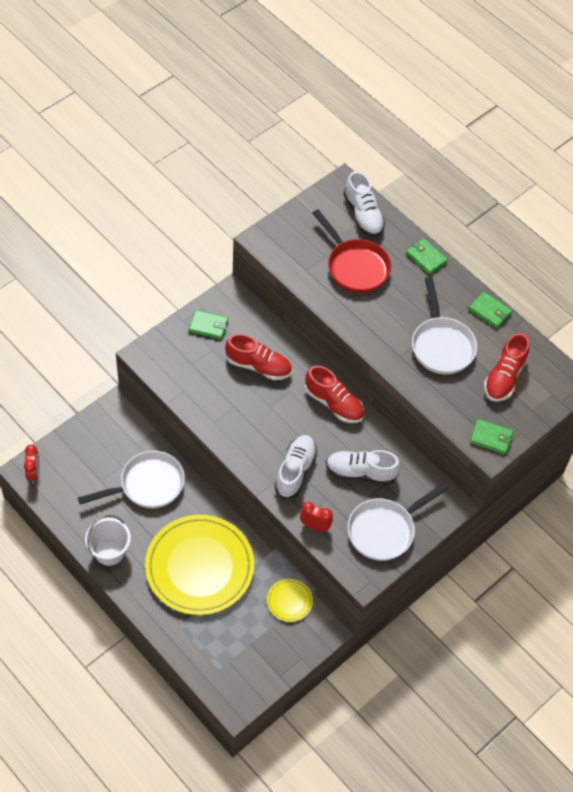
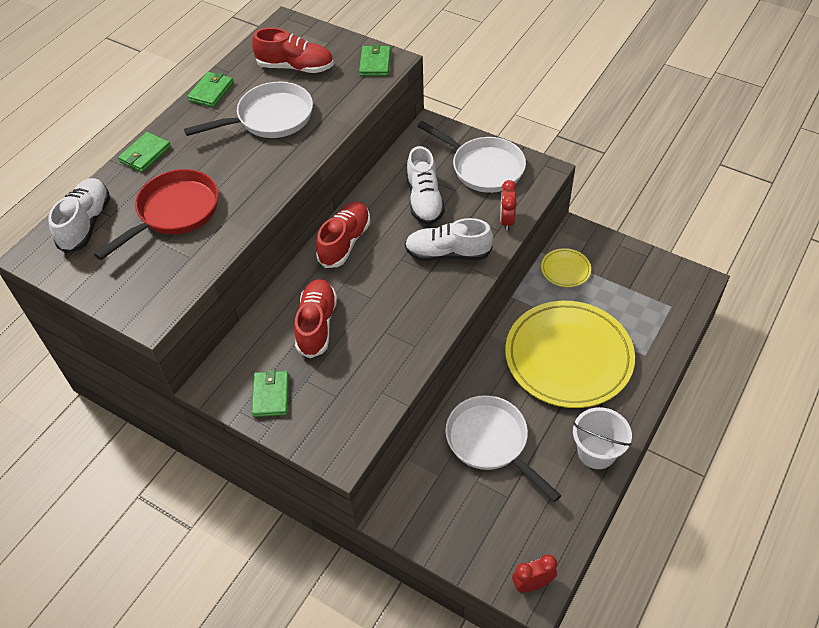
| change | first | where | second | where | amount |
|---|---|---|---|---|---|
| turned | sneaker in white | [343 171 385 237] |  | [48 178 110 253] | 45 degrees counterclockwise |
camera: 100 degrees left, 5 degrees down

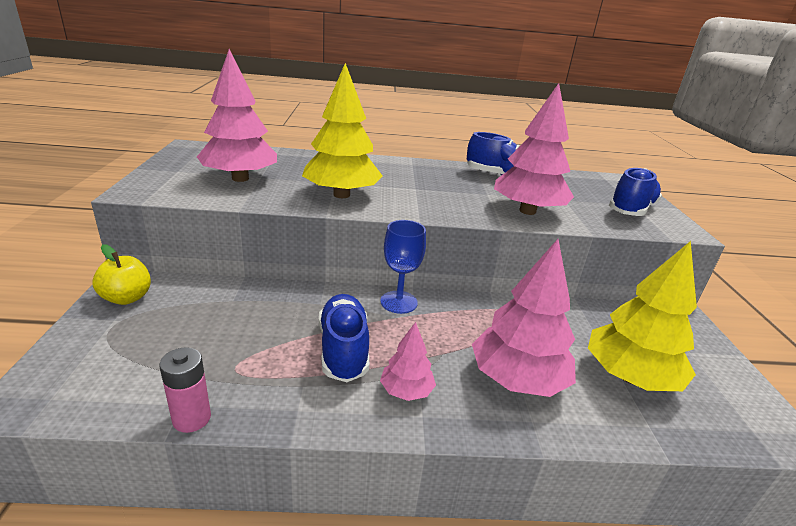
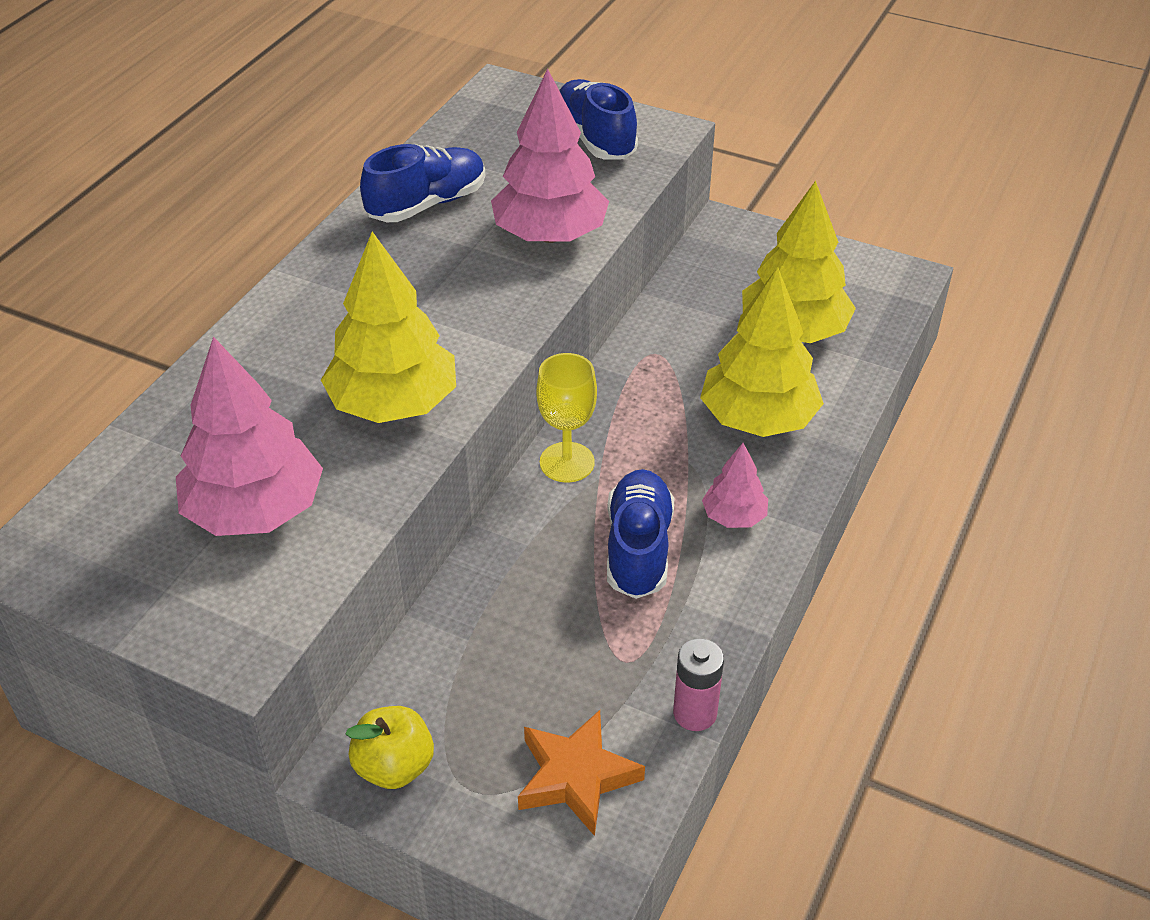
| change | first | where | second | where | amount |
|---|---|---|---|---|---|
| added |  |  | five-pointed star in bright orange | [518 710 645 836] |  |
| recoloured | chalice in blue | [380 220 426 314] | chalice in yellow | [536 353 597 483] |  |
| recoloured | toy tree in rose-pink | [472 239 576 397] | toy tree in yellow | [700 267 824 437] |  |
| turned | sneaker in blue | [319 294 369 382] |  | [607 469 674 599] | 75 degrees clockwise |
camera: 60 degrees left, 15 degrees up

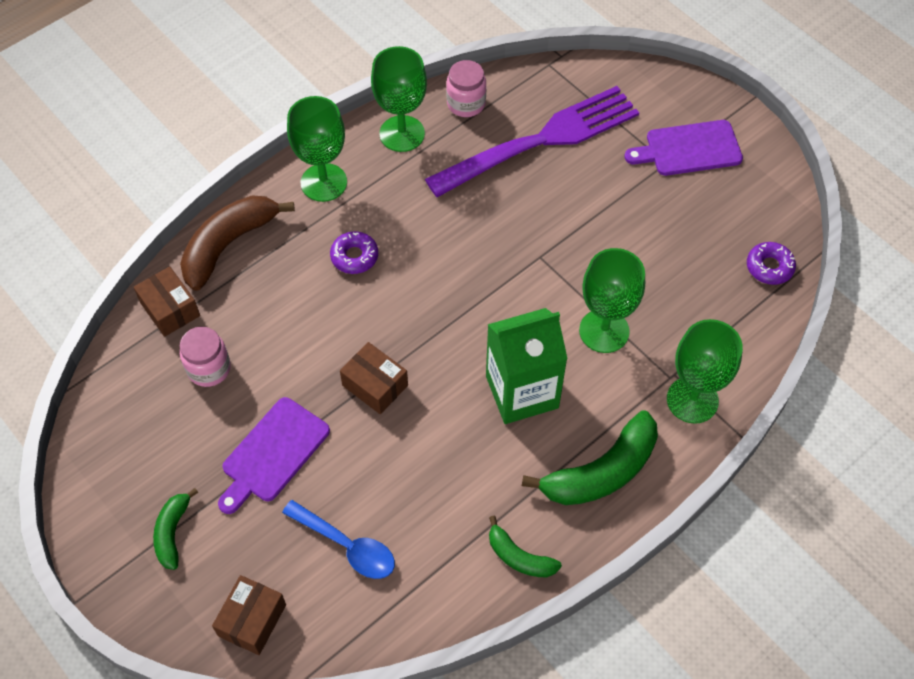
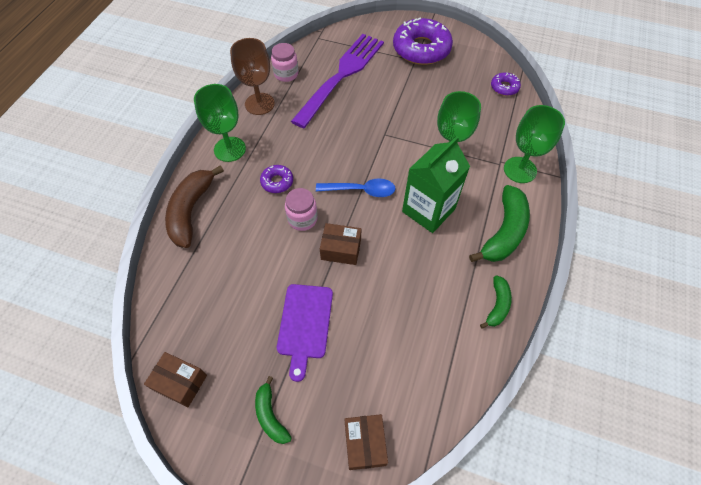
| change | first | where | second | where | amount |
|---|---|---|---|---|---|
| moved | box in brown | [134 266 200 337] |  | [144 352 207 408] |  |
| moved | preserve jar in rose-pink | [180 327 231 387] |  | [285 188 318 231] |  |
| moved | teaspoon in blue | [282 500 395 579] |  | [316 179 396 197] |  |
| replaced | chopping board in purple | [624 120 743 176] | donut in purple | [393 18 453 65] |  |
| recoloured | chalice in green | [371 46 427 152] | chalice in brown | [230 38 275 115] |  |
| turned | toy banana in green | [489 516 562 577] |  | [480 275 512 329] | 75 degrees counterclockwise |
camera: 30 degrees left, 0 degrees up

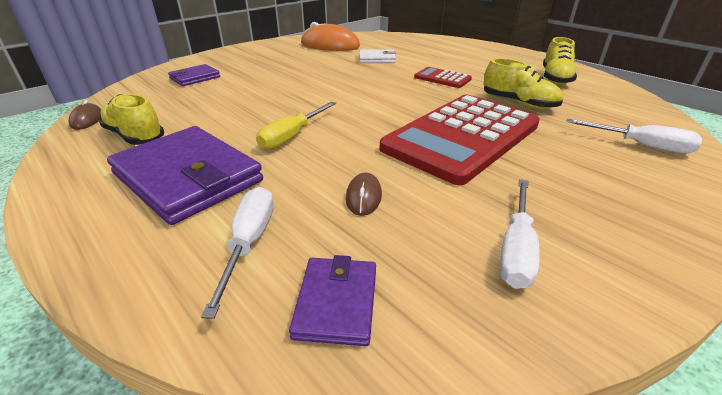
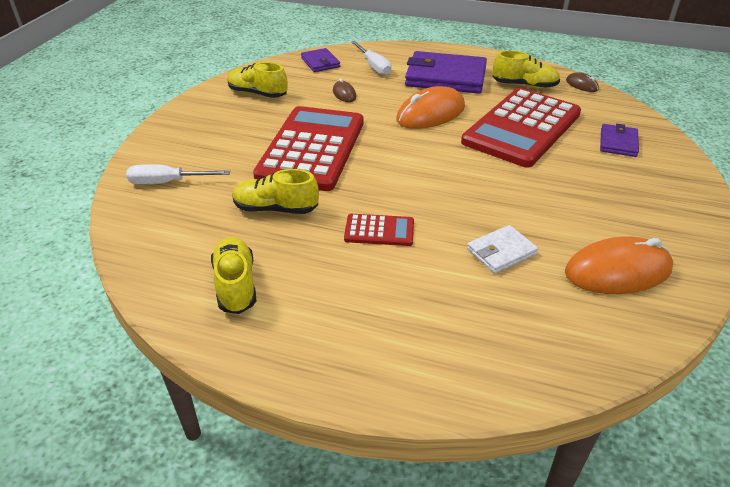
| change | first | where | second | where | amount |
|---|---|---|---|---|---|
| added |  |  | pocket calculator in red | [461 88 581 168] |  |
| replaced | screwdriver in yellow | [256 102 336 150] | computer mouse in bright orange | [396 86 465 129] |  |
| replaced | screwdriver in white | [499 179 540 289] | sneaker in yellow | [227 62 288 98] |  |
camera: 150 degrees right, 5 degrees up

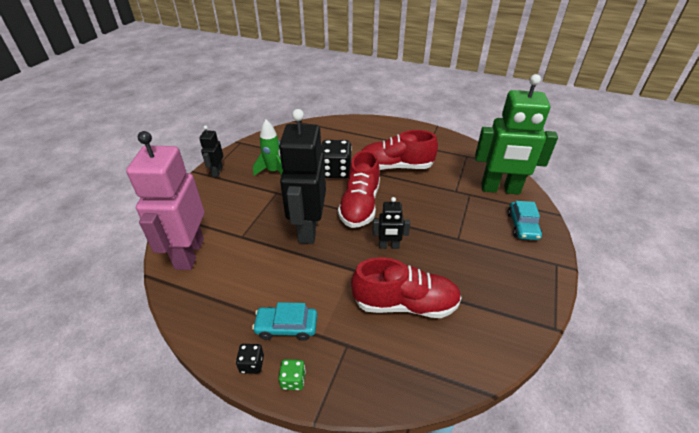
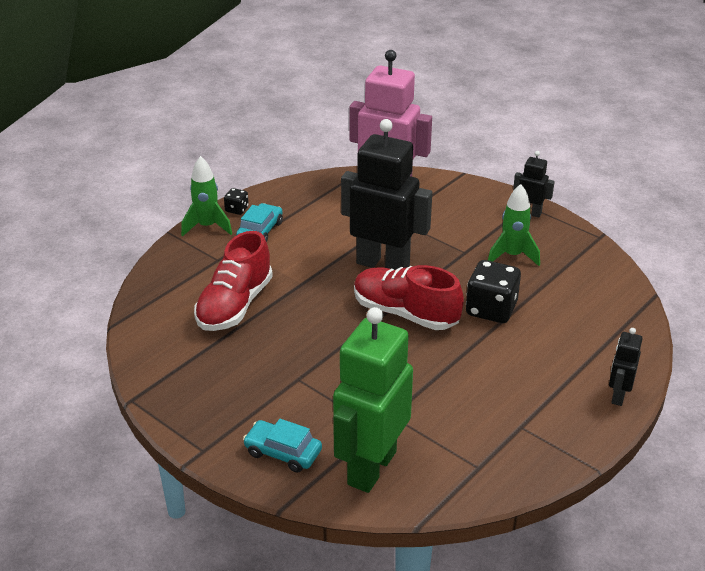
| change | first | where | second | where | amount |
|---|---|---|---|---|---|
| removed | sneaker in red | [361 130 438 170] |  |  |  |
| moved | robot figure in ebony | [372 197 410 249] |  | [609 328 643 406] |  |
| replaced | dice in green | [279 359 306 390] | spaceship in green | [181 156 232 237] |  |
camera: 110 degrees right, 5 degrees down

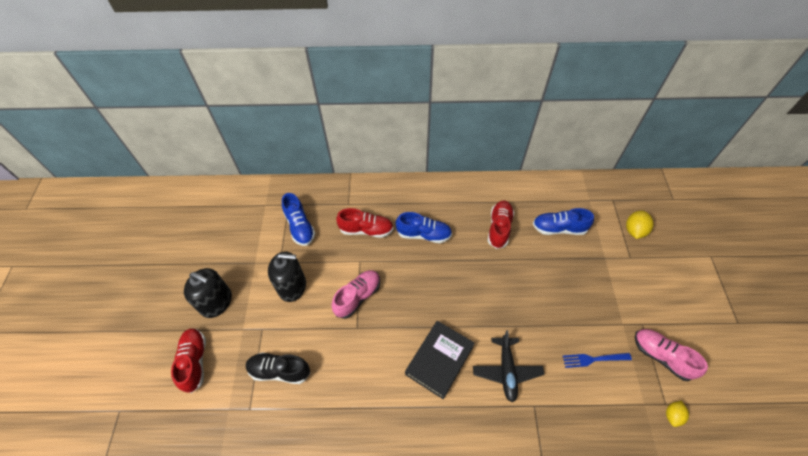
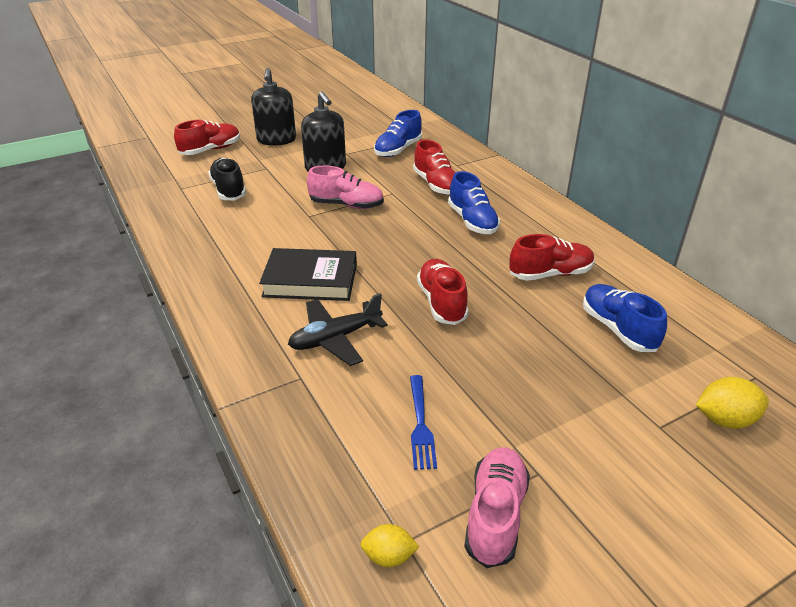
| change | first | where | second | where | amount |
|---|---|---|---|---|---|
| added |  |  | sneaker in red | [417 259 469 325] |  |
| turned | fork in blue | [563 353 632 368] |  | [410 375 437 470] | 150 degrees counterclockwise |
camera: 60 degrees right, 20 degrees down

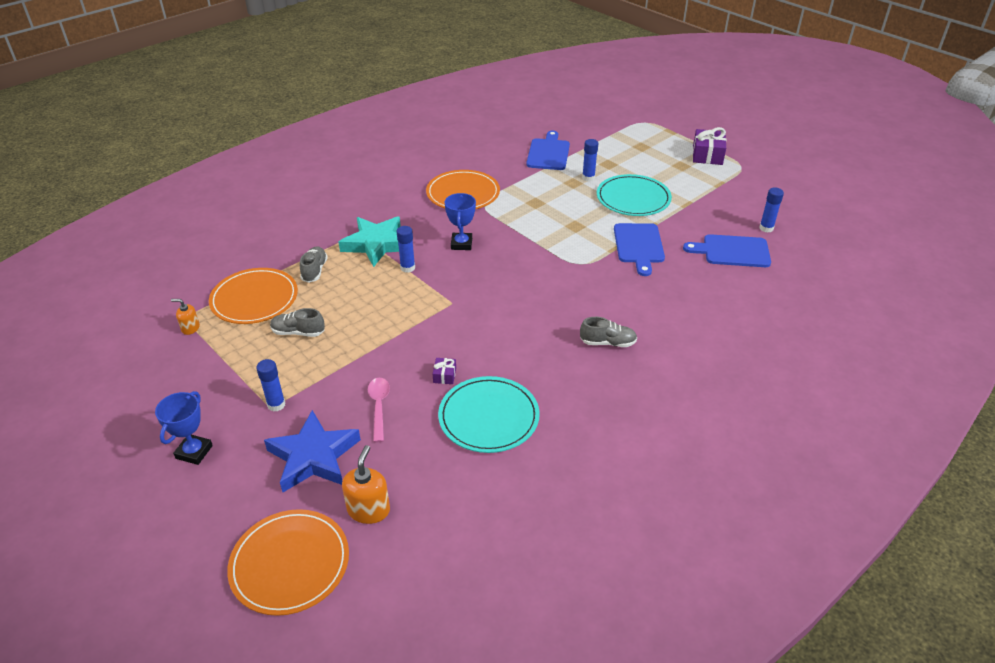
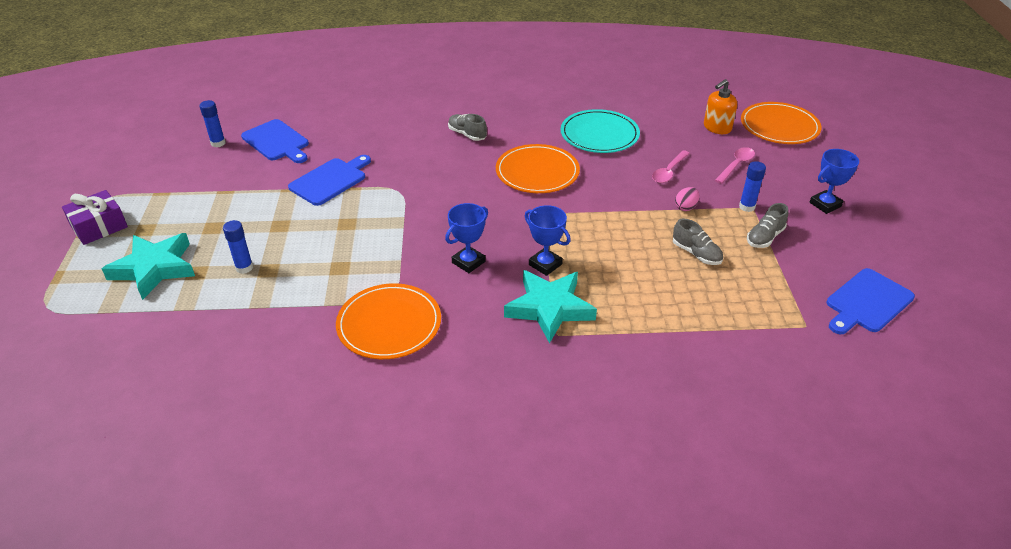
| change | first | where | second | where | amount |
|---|---|---|---|---|---|
| removed | soap dispenser in bright orange | [171 299 200 335] |  |  |  |
| removed | gift in purple | [433 358 456 384] |  |  |  |
| removed | flat dish in turquoise | [597 174 672 216] |  |  |  |
| added |  |  | five-pointed star in turquoise | [102 233 195 300] |  |
| added |  |  | egg in rose-pink | [675 187 700 211] |  |
| moved | flat dish in bright orange | [209 268 298 324] |  | [496 144 580 193] |  |
| moved | sneaker in gray | [300 246 328 283] |  | [747 203 788 248] |  |
| moved | chopping board in blue | [526 131 570 170] |  | [827 268 915 334] |  |
| replaced | five-pointed star in blue | [264 410 361 492] | teaspoon in rose-pink | [715 147 755 184] |  |
| replaced | stick of glue in blue | [397 226 415 273] | award cup in blue | [525 205 571 276] |  |
camera: 140 degrees left, 0 degrees up

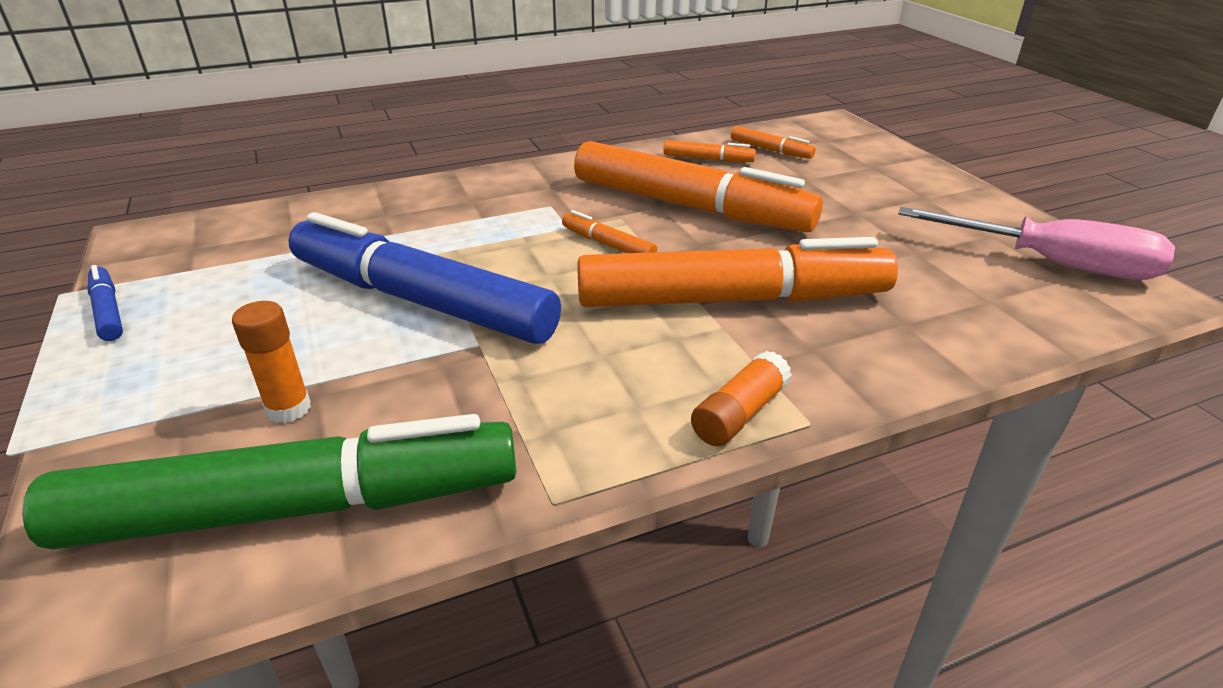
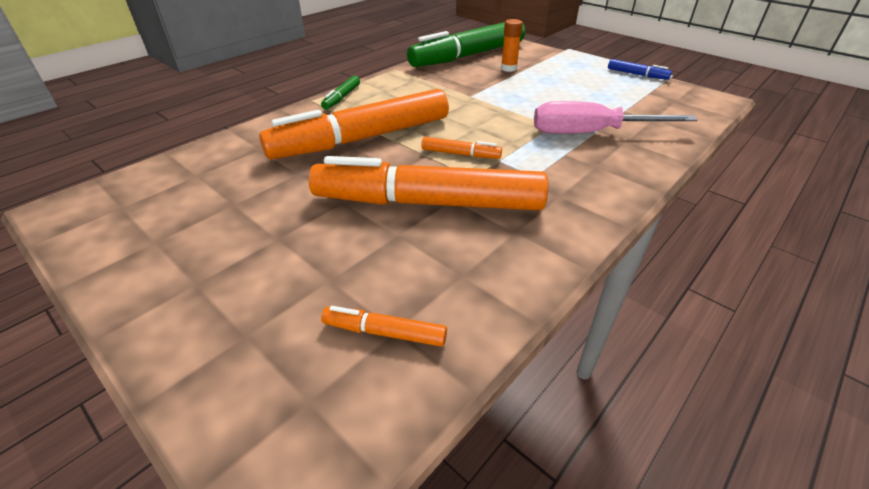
| change | first | where | second | where | amount |
|---|---|---|---|---|---|
| removed | felt pen in blue | [288 212 561 344] |  |  |  |
| removed | felt pen in bright orange | [663 140 756 162] |  |  |  |
| moved | screwdriver in rose-pink | [898 207 1175 280] |  | [534 101 697 134] |  |
| replaced | stick of glue in bright orange | [691 351 792 446] | felt pen in green | [321 76 360 110] |  |
camera: 155 degrees right, 5 degrees up

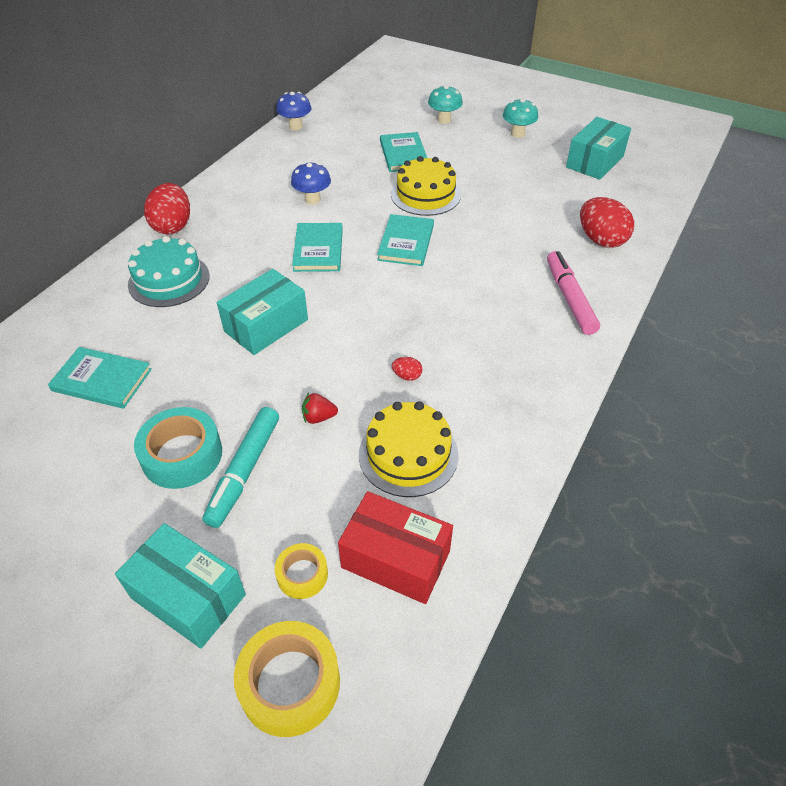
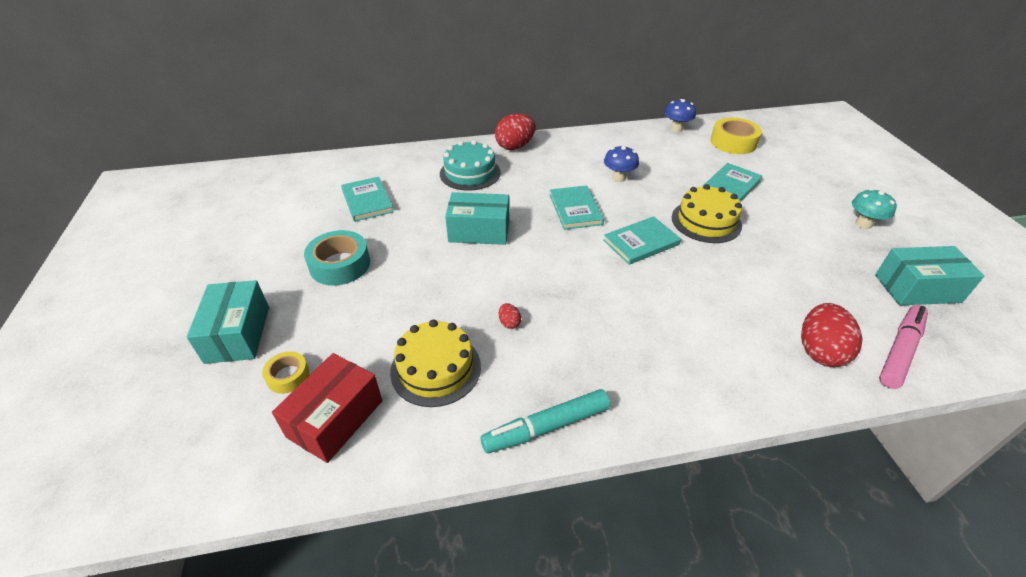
| change | first | where | second | where | amount |
|---|---|---|---|---|---|
| removed | strawberry in red | [302 393 338 424] |  |  |  |
| removed | mushroom in turquoise | [428 85 463 124] |  |  |  |
| moved | felt pen in turquoise | [202 407 279 528] |  | [481 389 610 453] |  |
| moved | tape in yellow | [234 621 340 737] |  | [710 118 762 154] |  |
| moved | felt pen in rose-pink | [547 251 600 335] |  | [879 305 928 389] |  |
| turned | book in turquoise | [292 223 343 272] |  | [550 186 604 230] | 60 degrees counterclockwise |
| turned | box in red | [338 491 453 604] |  | [272 353 382 463] | 45 degrees clockwise |
camera: 50 degrees right, 5 degrees down

